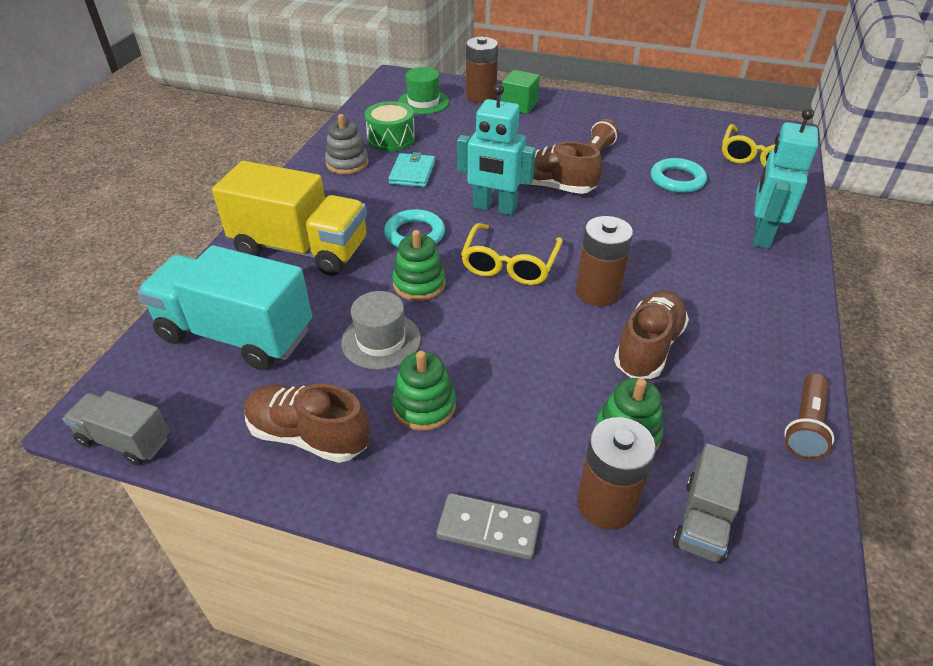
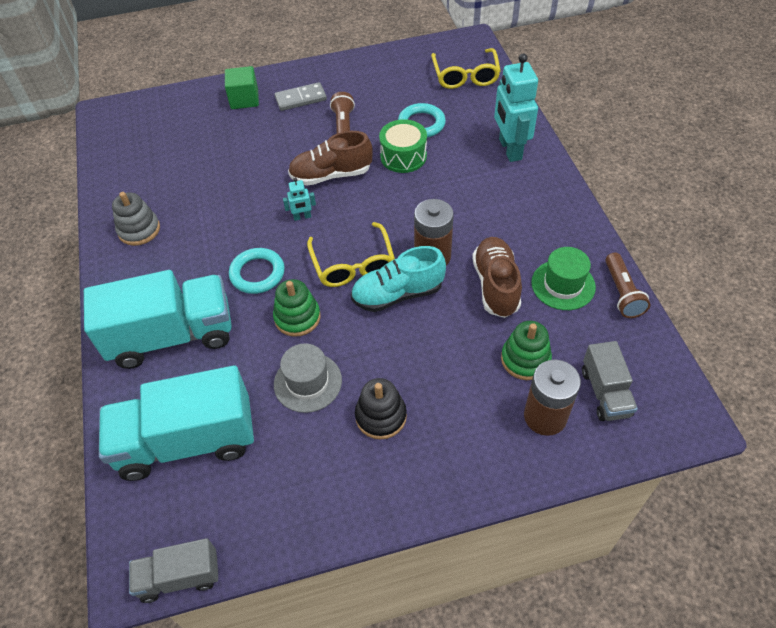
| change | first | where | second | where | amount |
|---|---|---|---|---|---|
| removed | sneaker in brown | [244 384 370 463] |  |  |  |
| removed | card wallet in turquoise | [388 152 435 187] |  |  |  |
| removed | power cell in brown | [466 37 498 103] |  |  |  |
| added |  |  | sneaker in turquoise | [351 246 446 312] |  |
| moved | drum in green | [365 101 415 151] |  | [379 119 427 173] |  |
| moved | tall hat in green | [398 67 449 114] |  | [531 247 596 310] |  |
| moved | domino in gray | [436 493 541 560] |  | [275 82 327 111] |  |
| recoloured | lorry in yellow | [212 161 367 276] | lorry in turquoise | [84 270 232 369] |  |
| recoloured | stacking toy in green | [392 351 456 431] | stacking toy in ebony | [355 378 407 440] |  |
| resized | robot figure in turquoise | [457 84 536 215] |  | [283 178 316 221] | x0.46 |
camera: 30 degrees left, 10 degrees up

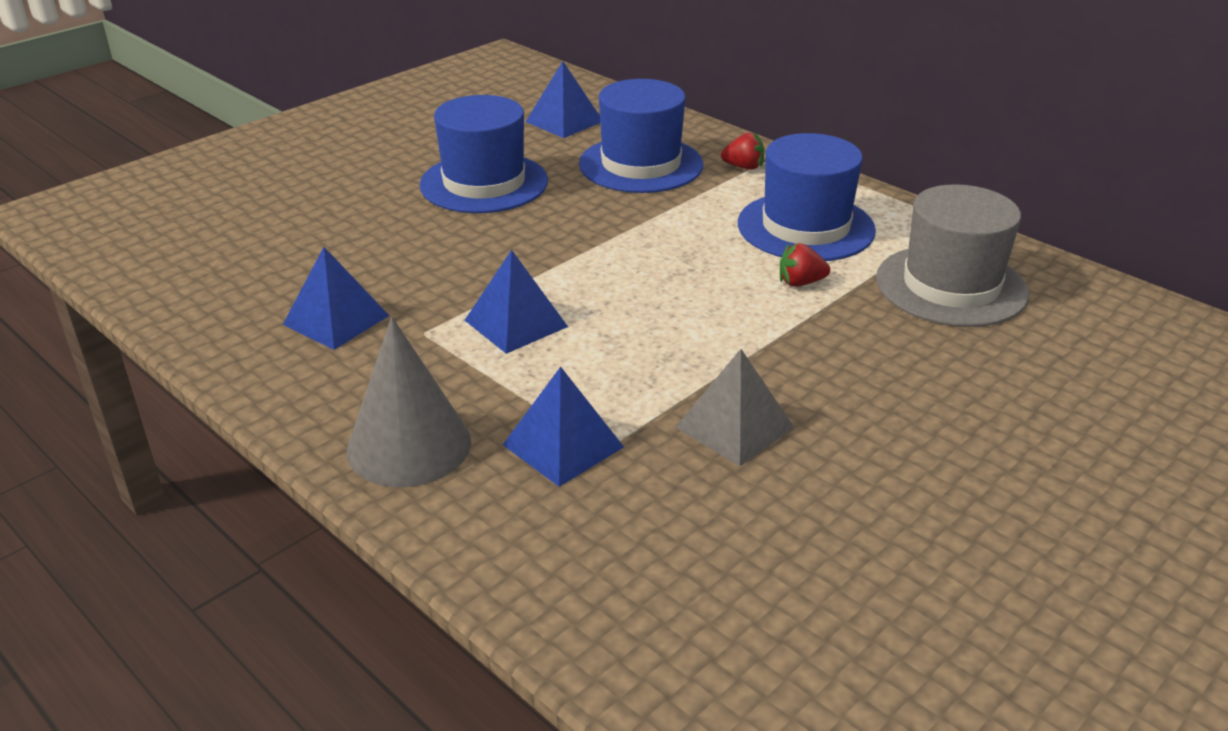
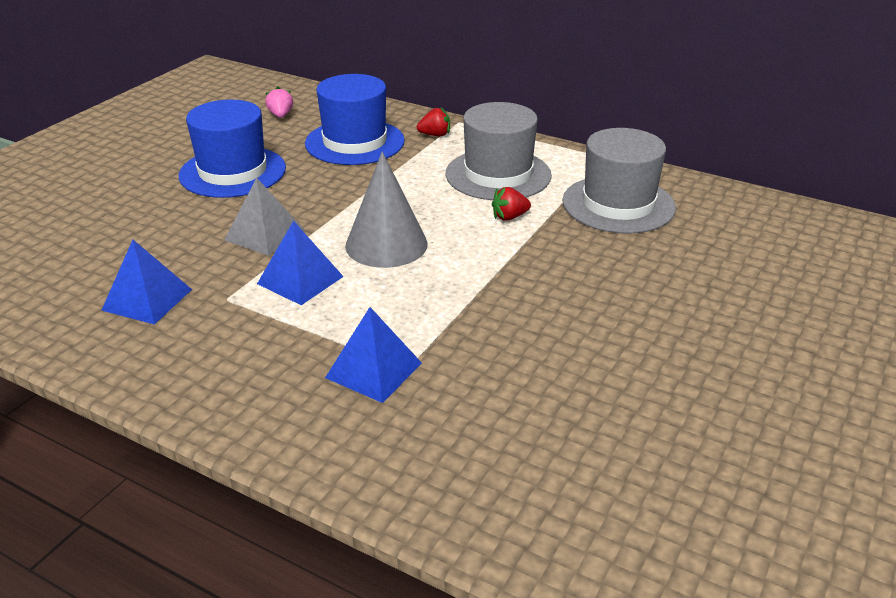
| change | first | where | second | where | amount |
|---|---|---|---|---|---|
| moved | solid cone in gray | [347 317 471 487] |  | [345 152 428 268] |  |
| moved | pyramid in gray | [675 349 794 466] |  | [224 178 304 256] |  |
| replaced | pyramid in blue | [526 61 600 138] | strawberry in rose-pink | [265 86 293 118] |  |
| recoloured | tall hat in blue | [738 133 876 261] | tall hat in gray | [446 102 552 200] |  |
camera: 15 degrees left, 0 degrees up

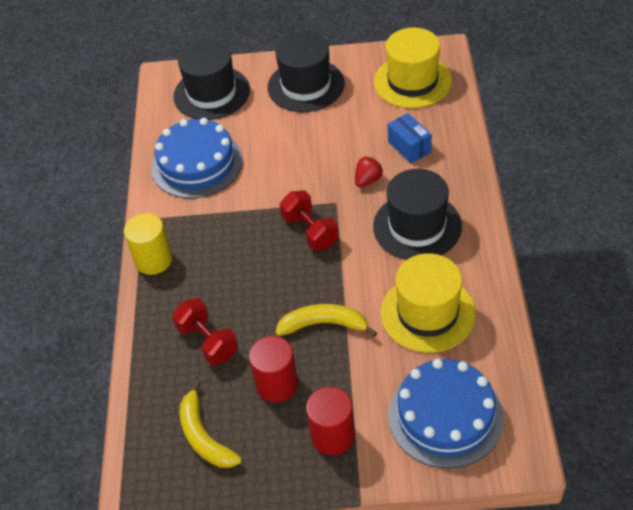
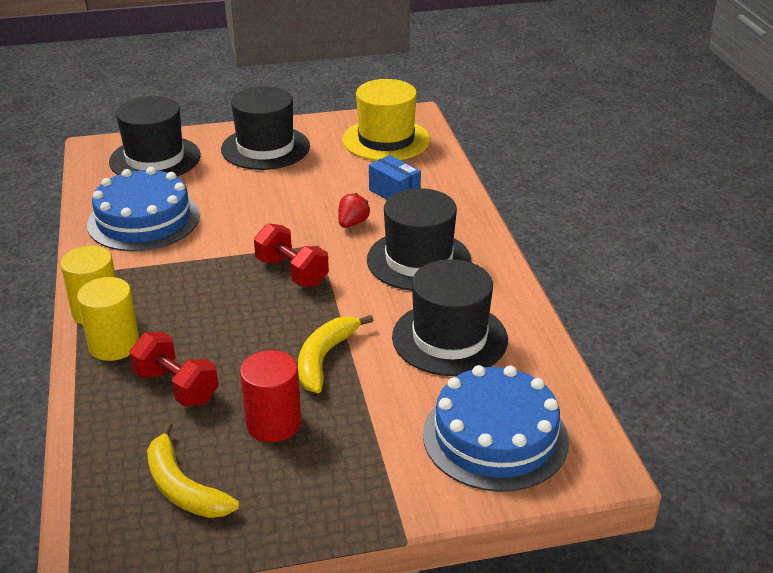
| change | first | where | second | where | amount |
|---|---|---|---|---|---|
| removed | solid cylinder in red | [306 387 355 455] |  |  |  |
| added |  |  | solid cylinder in yellow | [77 277 140 361] |  |
| recoloured | tall hat in yellow | [381 253 476 353] | tall hat in ebony | [392 259 508 376] |  |
| turned | toy banana in yellow | [275 304 377 337] |  | [298 315 374 393] | 60 degrees counterclockwise |
camera: 15 degrees left, 15 degrees down

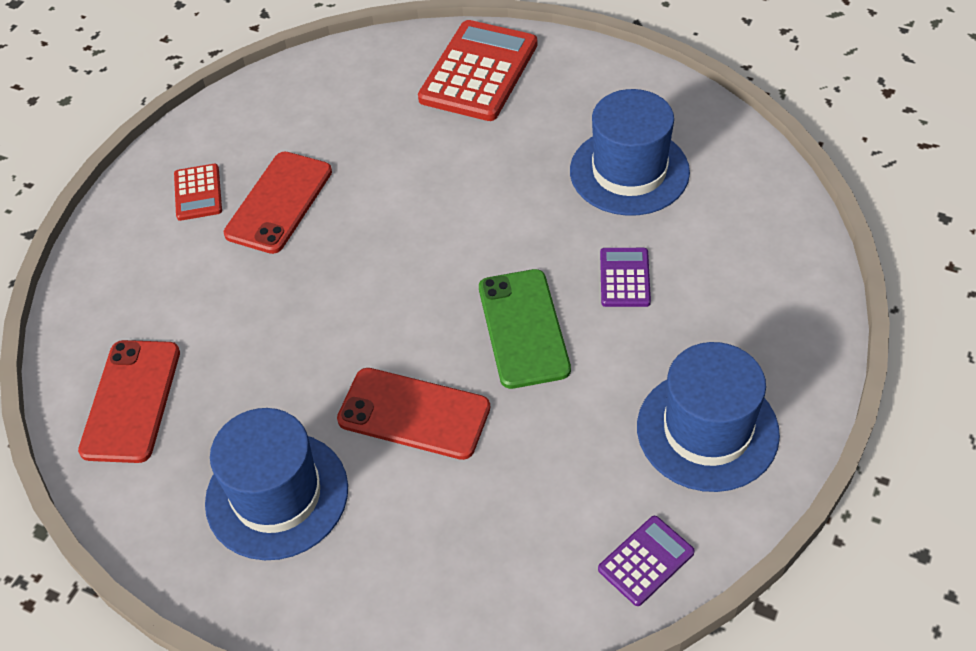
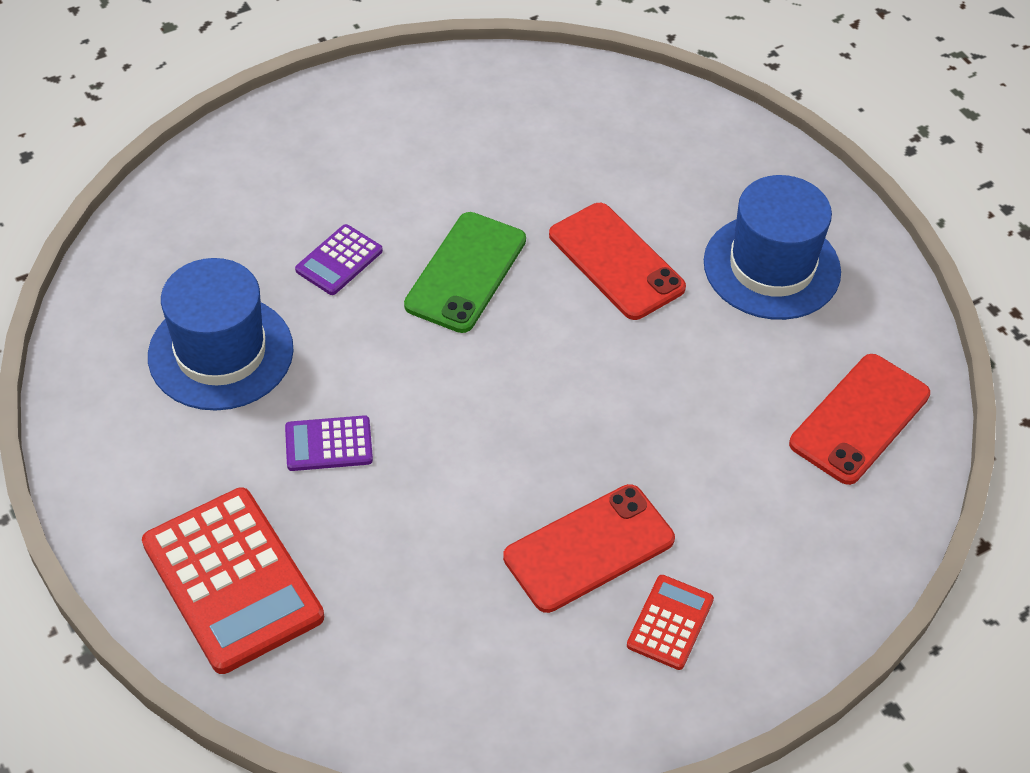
| change | first | where | second | where | amount |
|---|---|---|---|---|---|
| removed | tall hat in blue | [637 342 780 492] |  |  |  |
| moved | pocket calculator in purple | [598 516 695 606] |  | [285 415 373 471] |  |
| turned | pocket calculator in red | [418 20 537 121] |  | [142 487 324 674] | 90 degrees counterclockwise |
camera: 150 degrees left, 0 degrees up

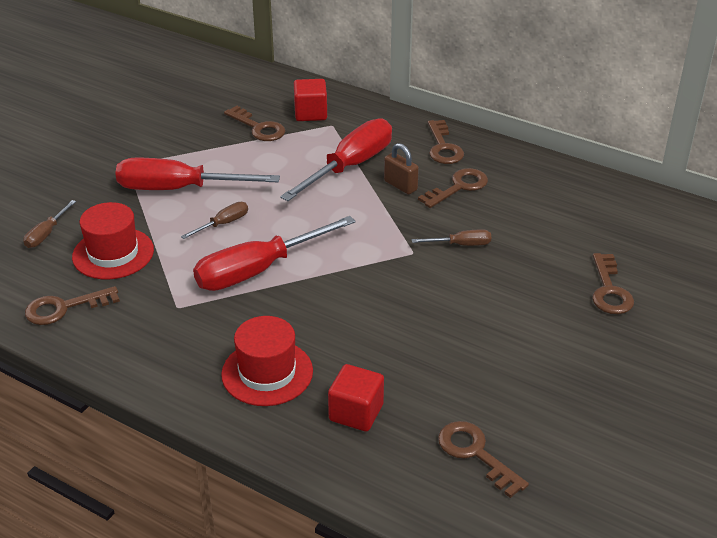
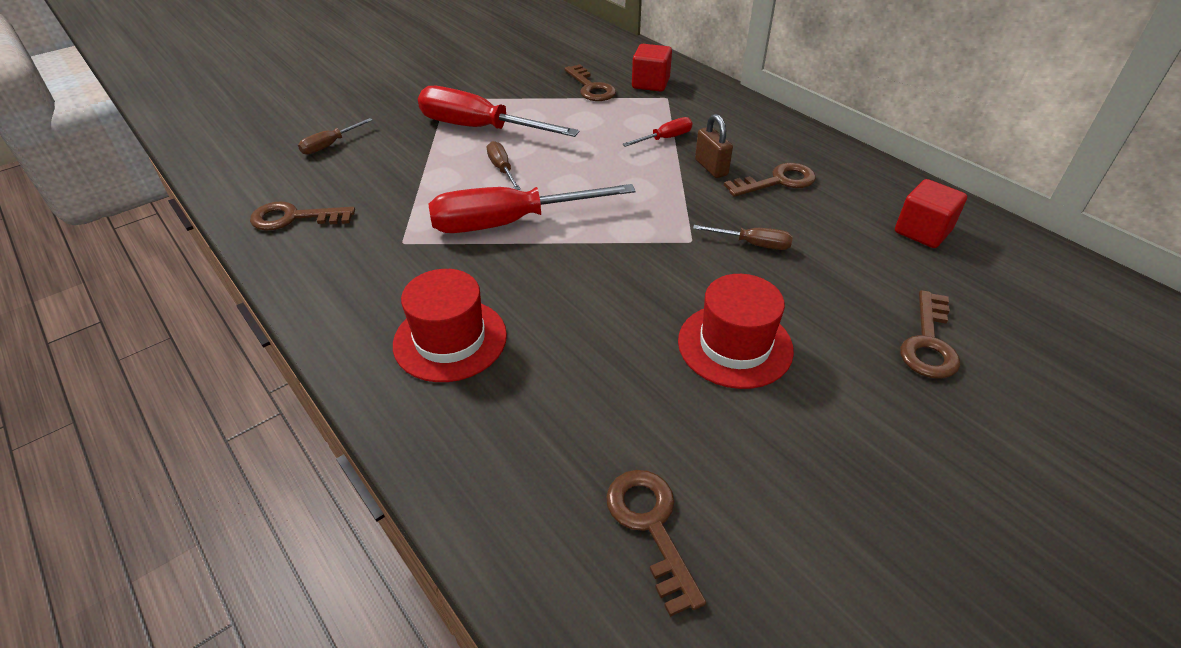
| change | first | where | second | where | amount |
|---|---|---|---|---|---|
| removed | key in brown | [428 120 464 164] |  |  |  |
| moved | tall hat in red | [72 202 154 279] |  | [678 274 794 389] |  |
| moved | solid cube in red | [328 364 384 432] |  | [895 179 967 248] |  |
| turned | screwdriver in brown | [181 202 248 239] |  | [487 141 521 190] | 90 degrees counterclockwise |
| resized | screwdriver in red | [280 118 392 201] |  | [622 117 692 147] | x0.46 |
camera: 20 degrees right, 5 degrees up

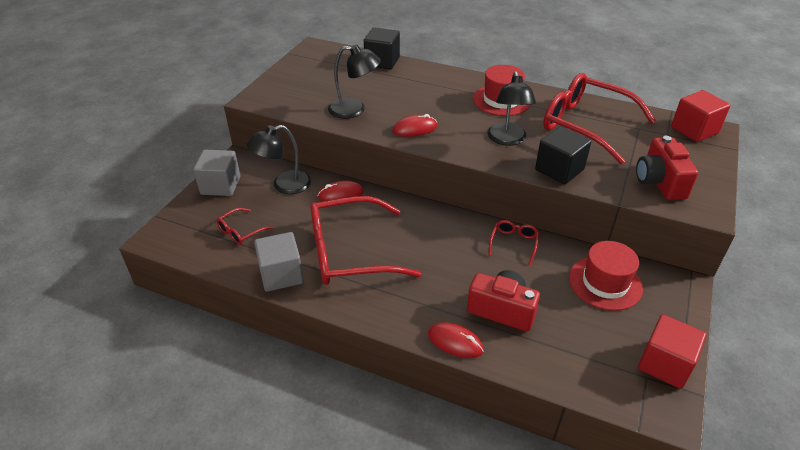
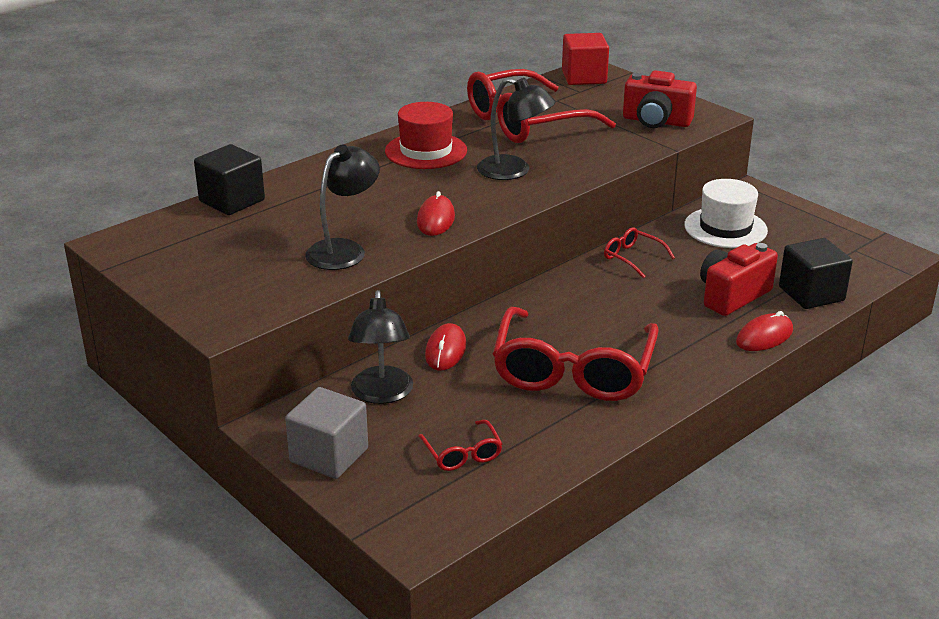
| change | first | where | second | where | amount |
|---|---|---|---|---|---|
| removed | solid cube in gray | [254 232 304 292] |  |  |  |
| removed | solid cube in red | [638 314 706 389] |  |  |  |
| moved | solid cube in ebony | [535 126 592 184] |  | [779 238 853 309] |  |
| recoloured | tall hat in red | [569 241 643 311] | tall hat in white | [684 179 768 248] |  |
camera: 65 degrees left, 10 degrees down

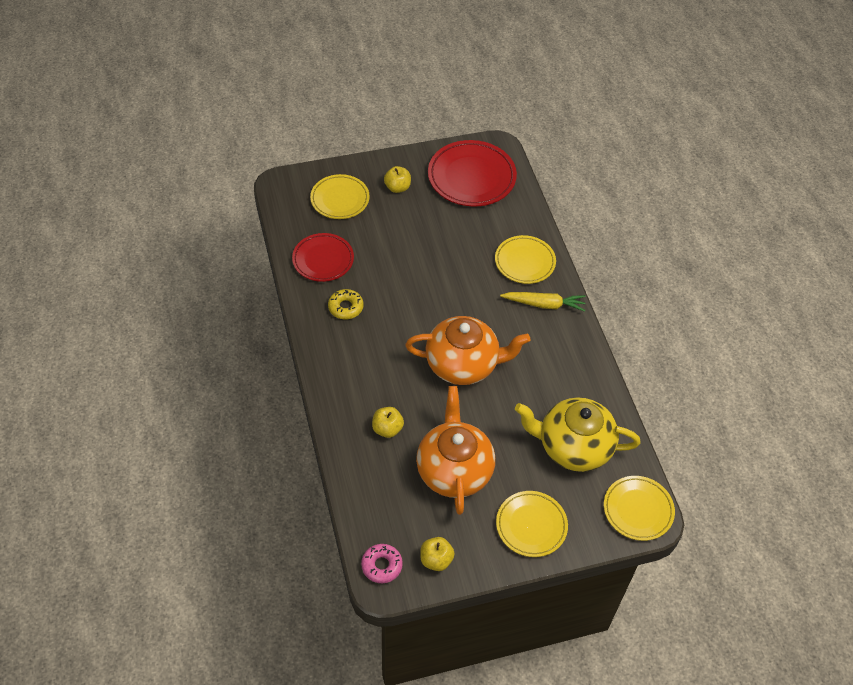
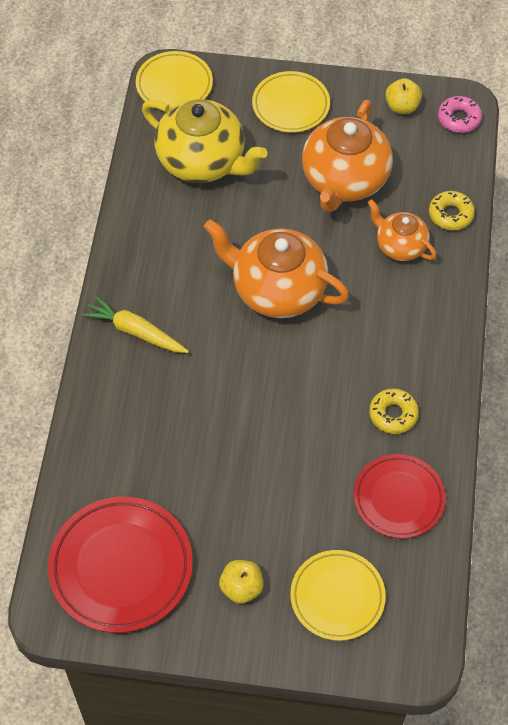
| change | first | where | second | where | amount |
|---|---|---|---|---|---|
| removed | flat dish in yellow | [495 235 556 284] |  |  |  |
| added |  |  | donut in yellow | [429 191 475 230] |  |
| replaced | apple fruit in yellow | [372 407 404 438] | china teapot in bright orange | [368 199 436 261] |  |
camera: 155 degrees left, 5 degrees up

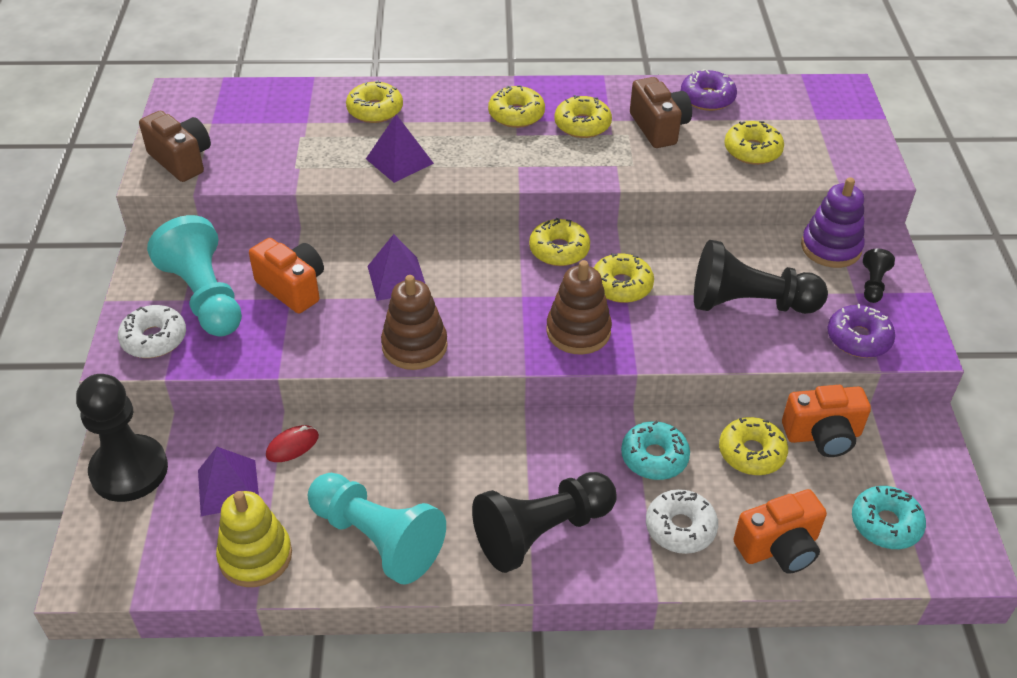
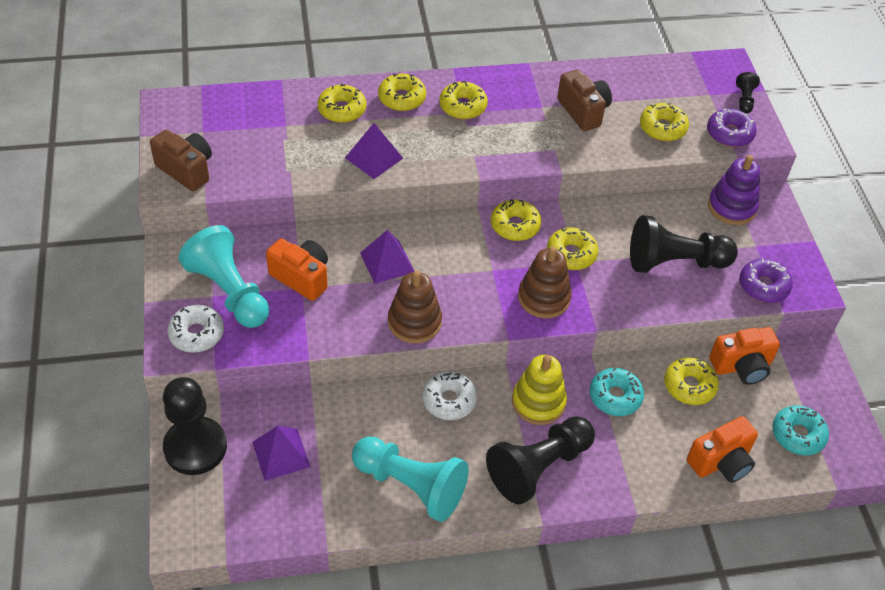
| change | first | where | second | where | amount |
|---|---|---|---|---|---|
| removed | computer mouse in red | [266 425 319 462] |  |  |  |
| moved | stacking toy in yellow | [216 491 292 587] |  | [512 355 567 425] |  |
| moved | donut in yellow | [555 95 612 138] |  | [378 74 426 111] |  |
| moved | donut in white | [646 489 718 554] |  | [422 371 477 420] |  |
| moved | donut in purple | [681 69 737 111] |  | [707 108 757 147] |  |
| moved | chess pawn in ebony | [863 249 895 303] |  | [736 72 760 114] |  |
camera: 10 degrees left, 5 degrees up

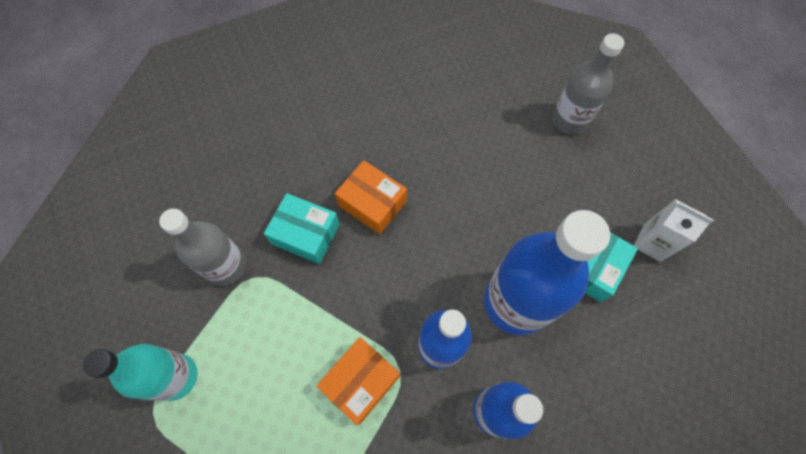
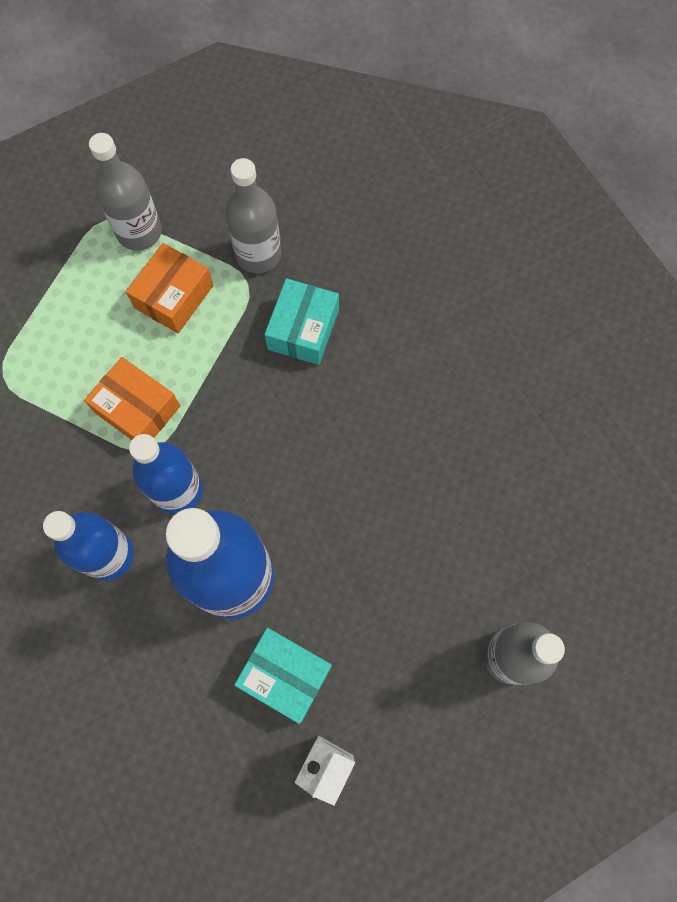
| change | first | where | second | where | amount |
|---|---|---|---|---|---|
| moved | box in bright orange | [335 160 407 235] |  | [126 243 213 333] |  |
| recoloured | flask in turquoise | [83 344 198 401] | flask in gray | [89 133 162 251] |  |
camera: 85 degrees right, 5 degrees up

